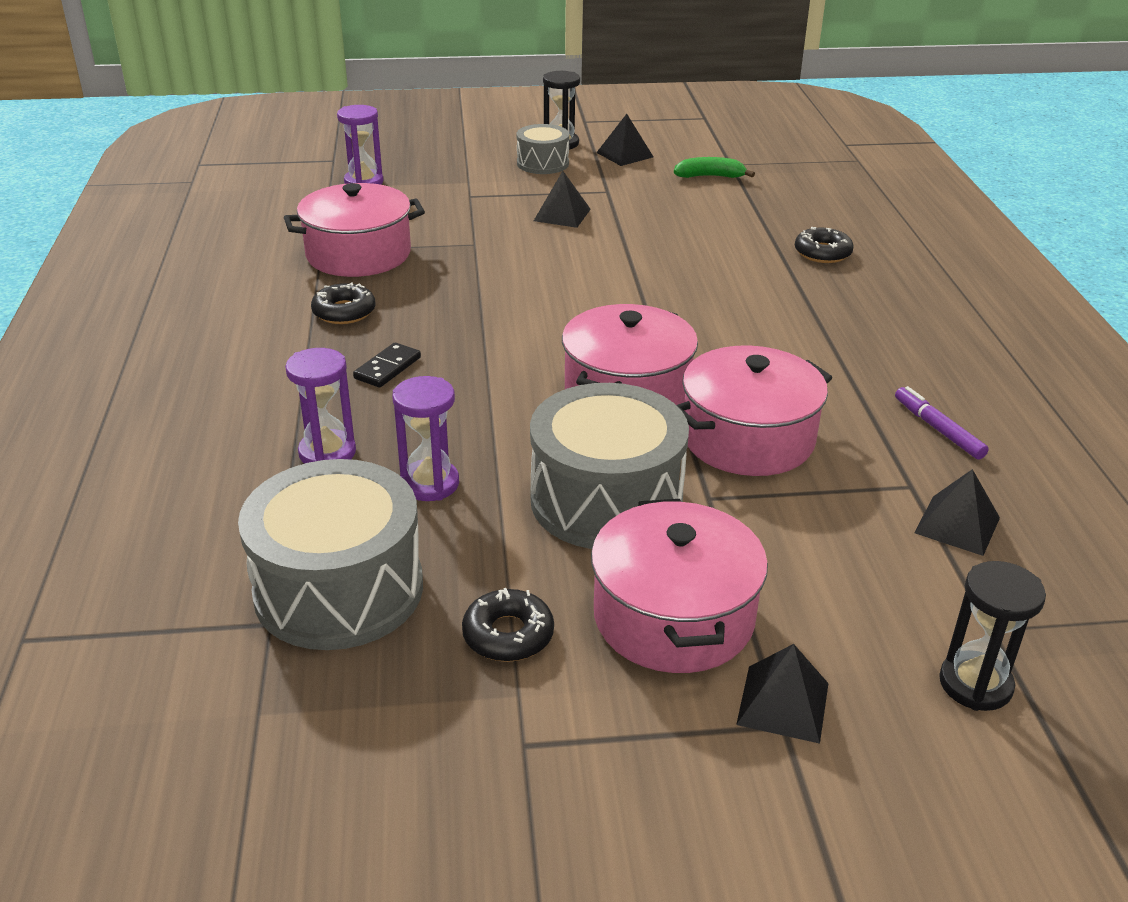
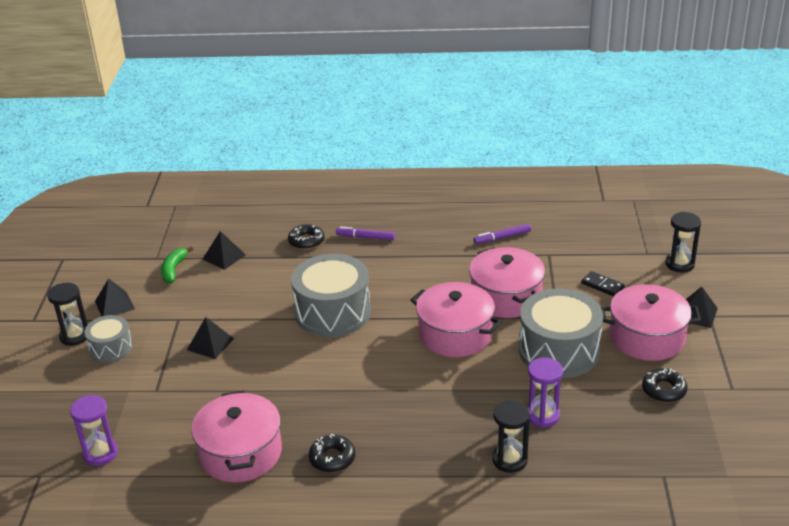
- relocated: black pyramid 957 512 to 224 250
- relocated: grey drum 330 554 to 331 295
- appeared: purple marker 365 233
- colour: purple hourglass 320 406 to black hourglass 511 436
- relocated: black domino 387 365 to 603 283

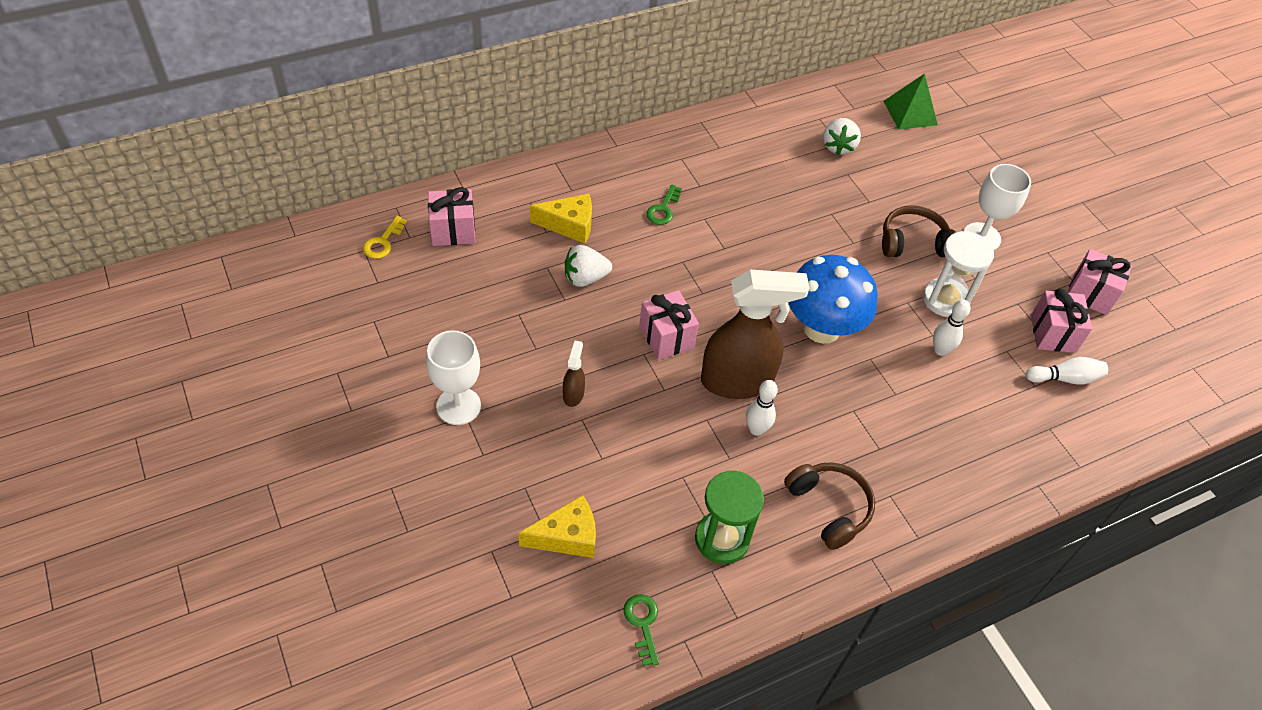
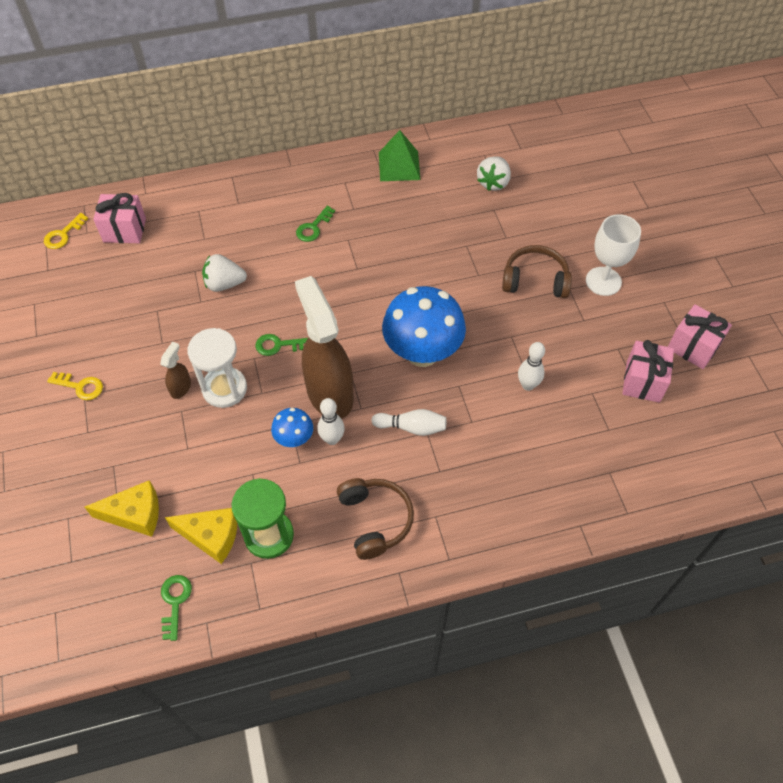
- exchanged: white goblet 453 377 to yellow key 75 386
- relocated: yellow cheese 561 219 to 201 536
- relocated: white hourglass 958 274 to 217 368
- exchanged: pink gift 669 325 to green key 281 345
- appeared: blue mushroom 292 427
- spun: brown spray bottle 755 334 = 324 347 120 degrees counterclockwise
- relocated: white bowling pin 1067 371 to 409 422
- relocated: green pyramid 911 101 to 399 155

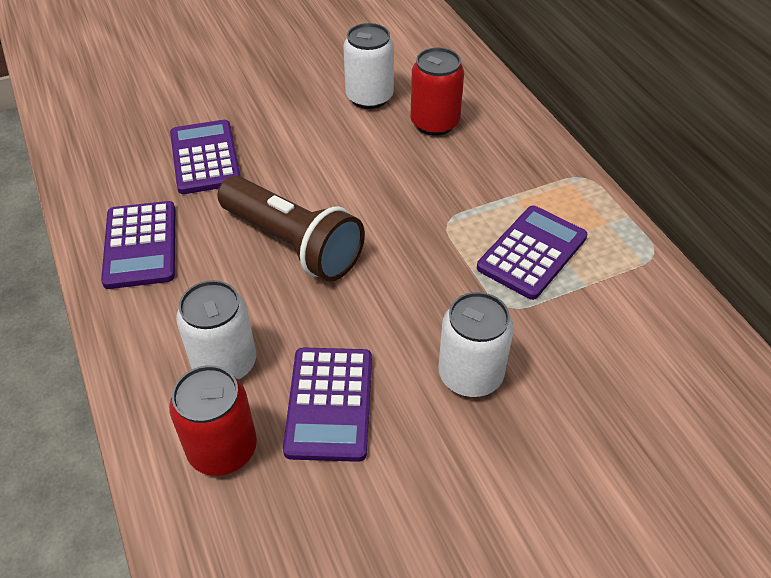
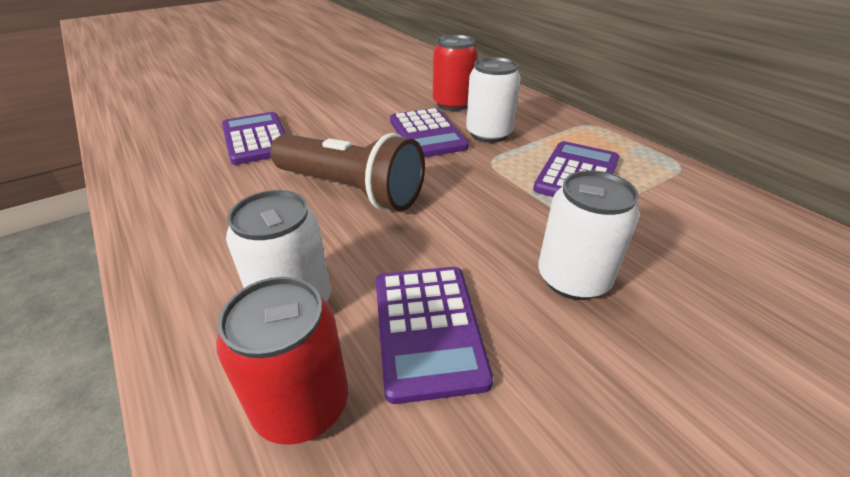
- relocated: purple calculator 138 245 to 429 133
- relocated: white can 368 66 to 493 100

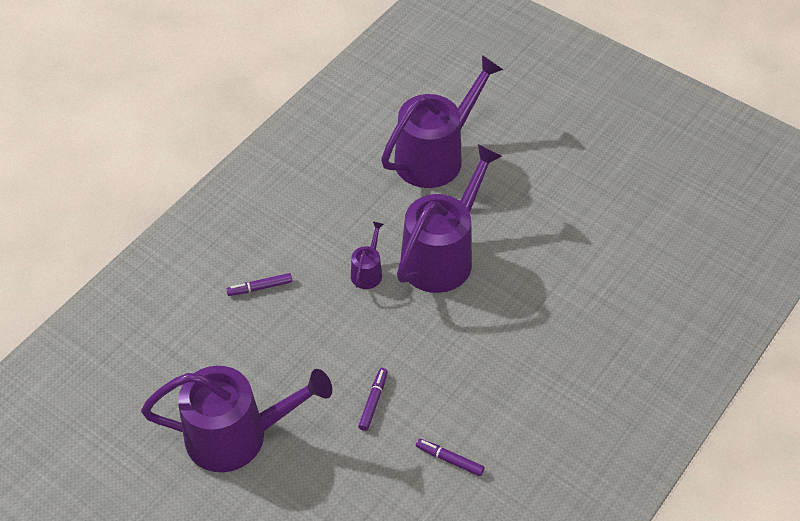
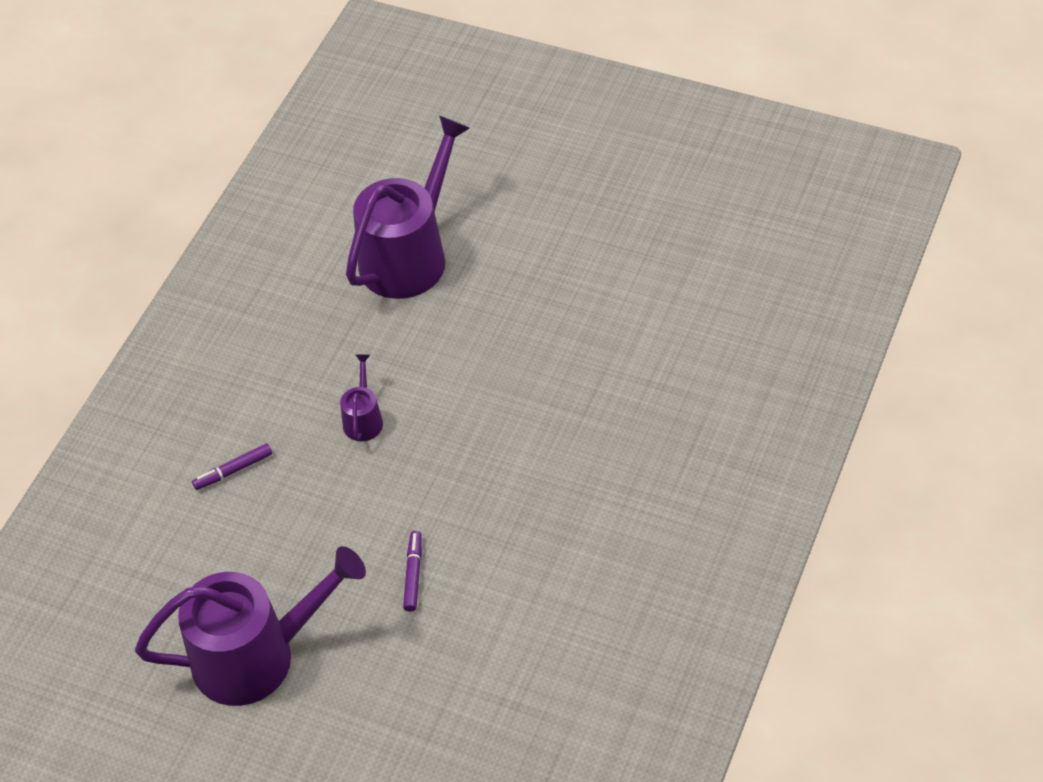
- missing: purple watering can 449 218
- missing: purple marker 450 457

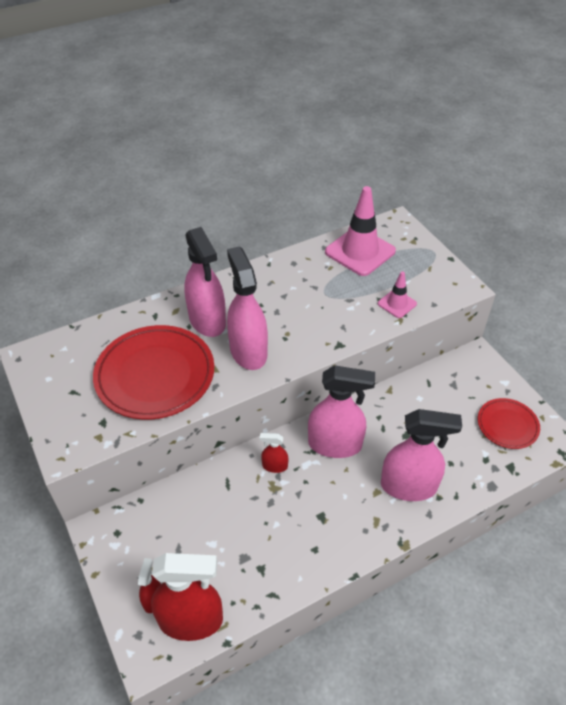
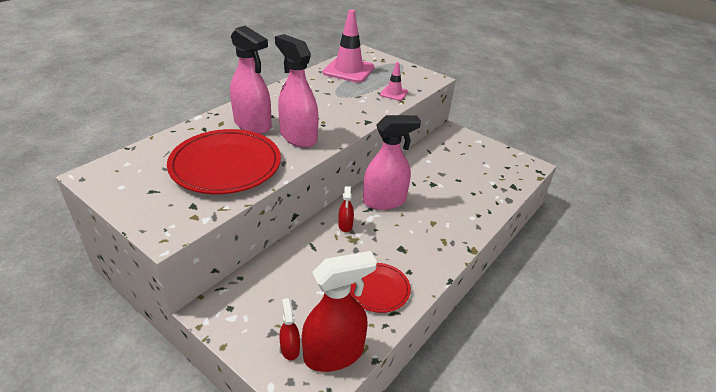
- spun: red spray bottle 274 453 = 346 209 75 degrees counterclockwise
- relocated: red plate 509 423 to 380 288
- missing: pink spray bottle 421 455

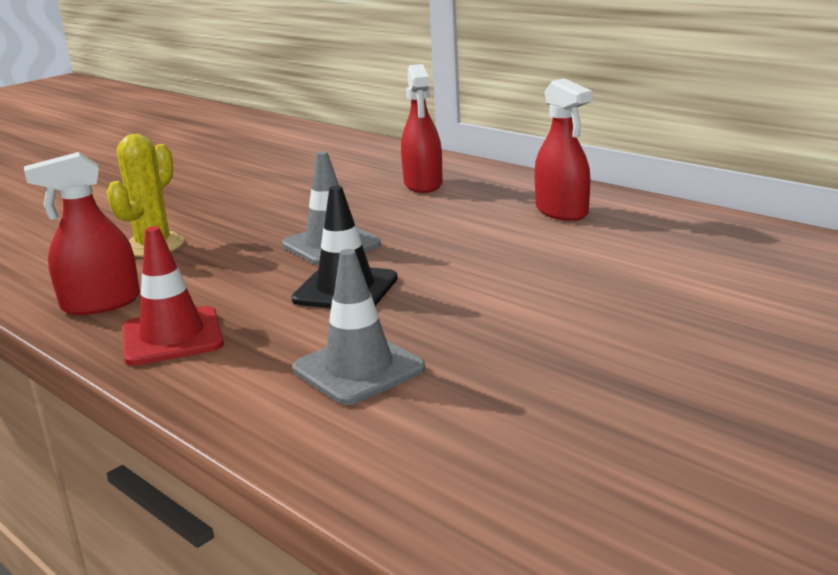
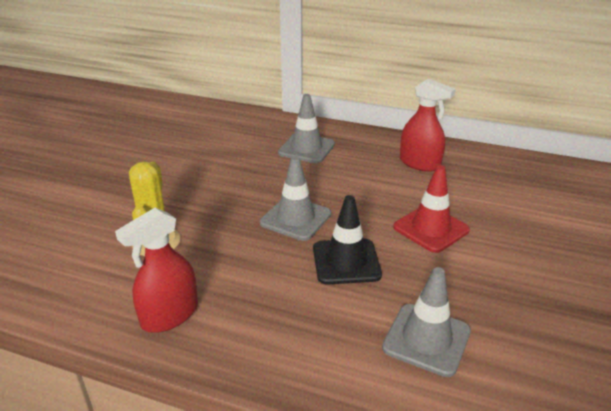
- exchanged: red spray bottle 422 128 to grey traffic cone 306 128
- relocated: red traffic cone 173 296 to 431 209

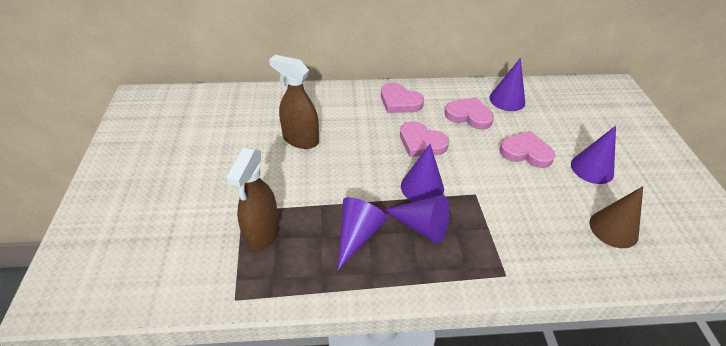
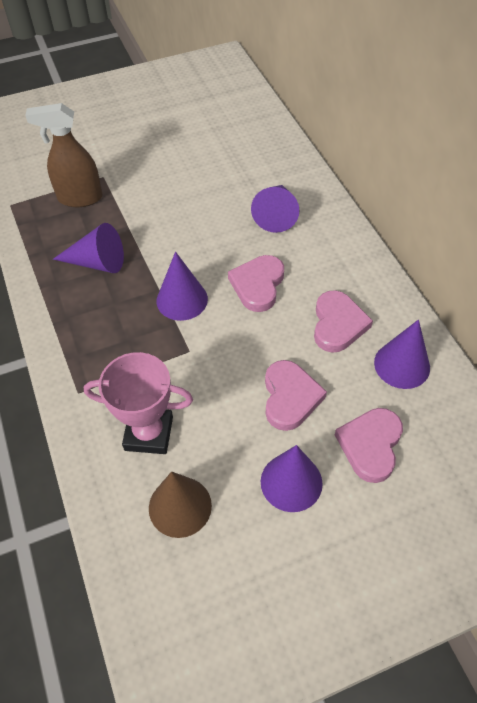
- appeared: pink trophy 138 403
- relocated: purple cone 416 219 to 275 209
- relocated: pink heart 402 97 to 369 445
- missing: brown spray bottle 294 102

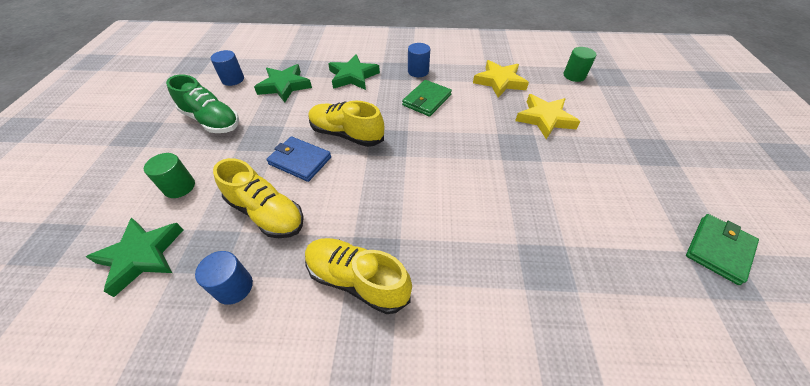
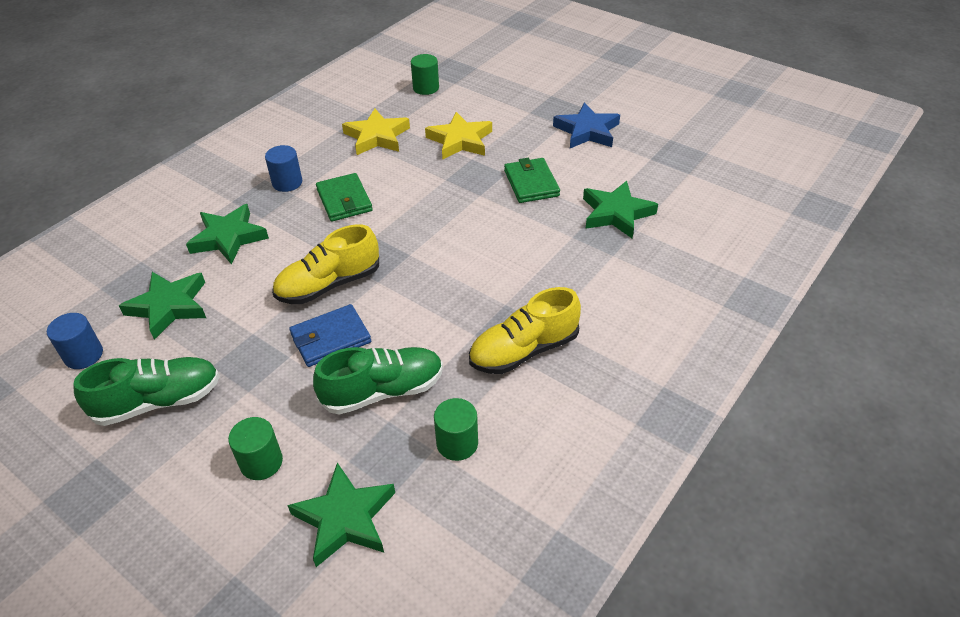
- colour: yellow shoe 258 198 to green shoe 378 381
- colour: blue cylinder 224 278 to green cylinder 456 429
- relocated: green wallet 722 249 to 532 180
- appeared: blue star 586 125
- appeared: green star 620 210

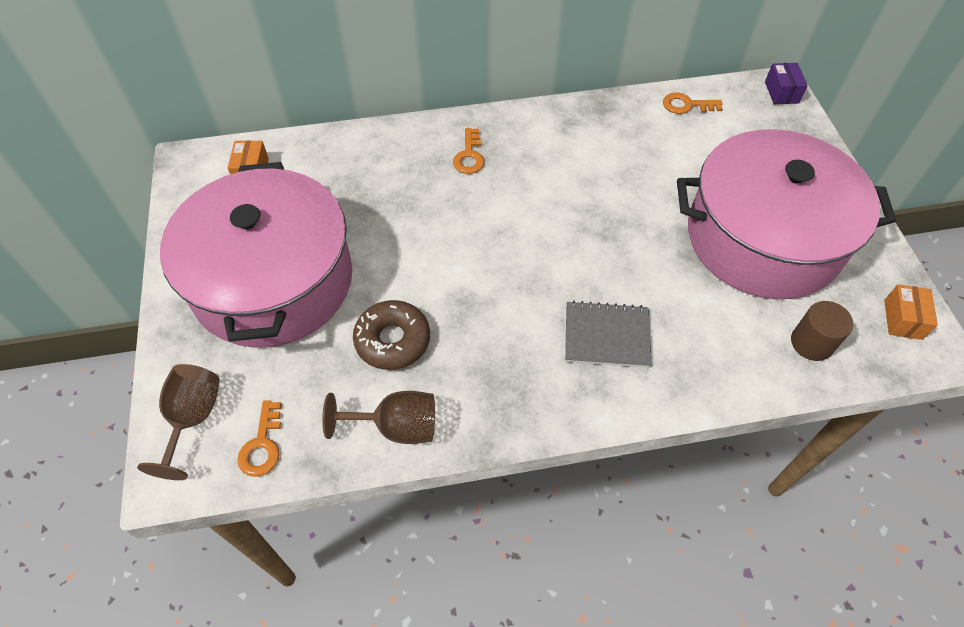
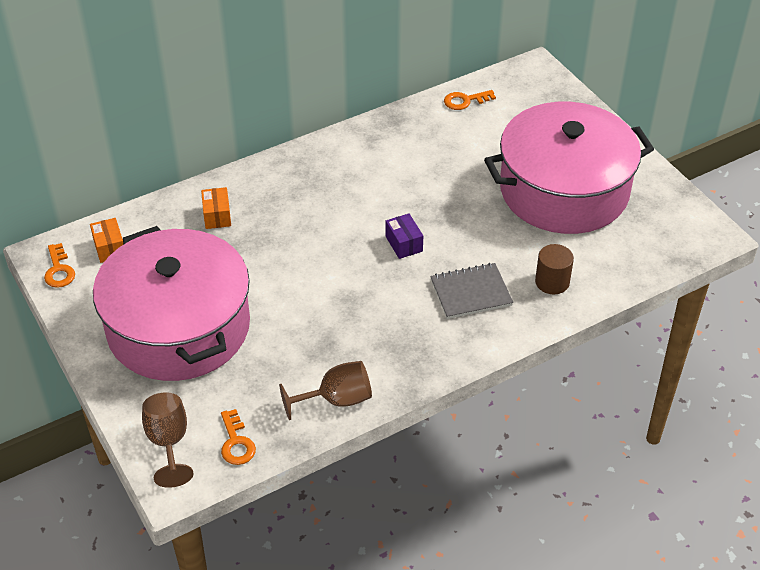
- relocated: orange key 468 151 to 59 265
- relocated: orange box 911 312 to 216 208
- relocated: purple box 786 83 to 404 236
- relocated: brown cylinder 822 331 to 554 269
- missing: brown donut 391 335

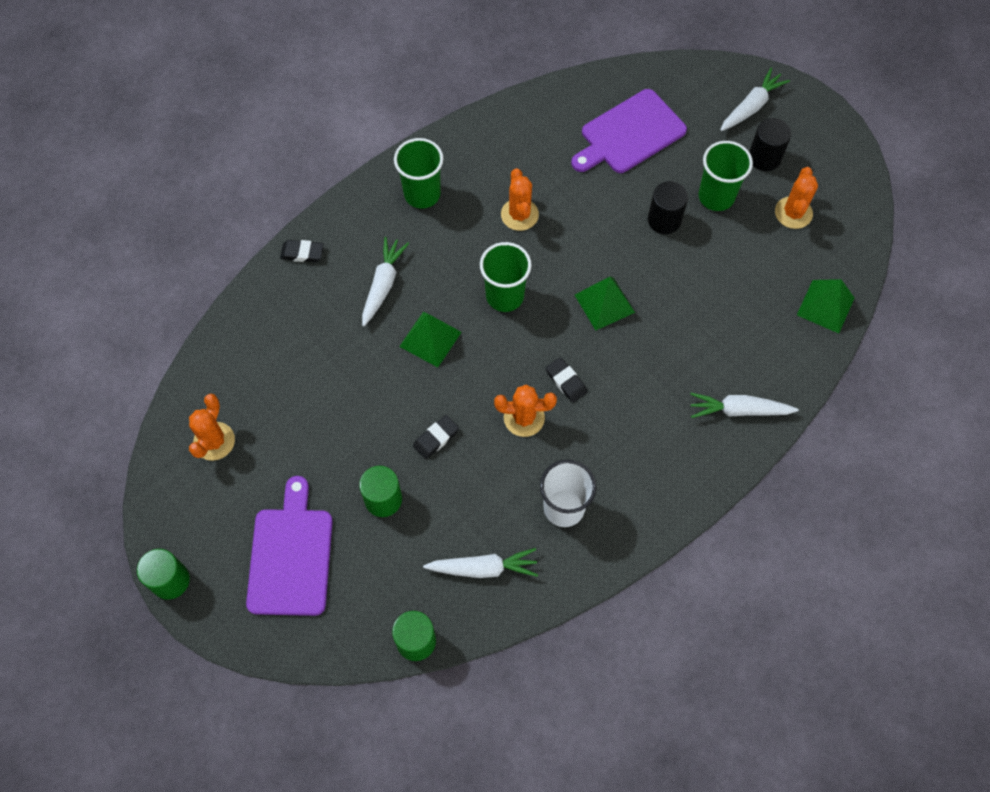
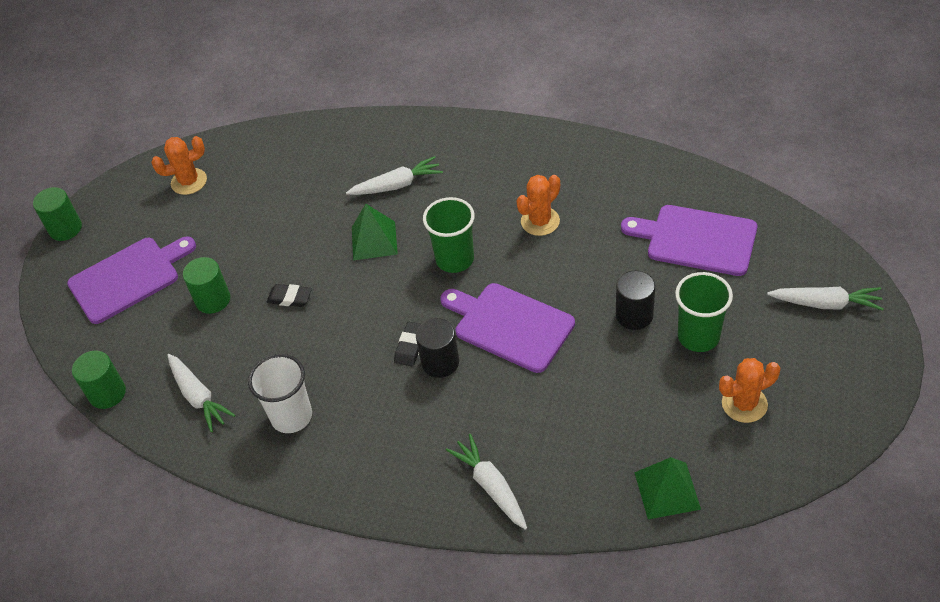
- relocated: black cylinder 770 144 to 437 348
- exchanged: green pyramid 605 303 to purple cutting board 507 328
- missing: black eraser 302 251
- missing: green cup 419 173
- missing: orange cactus 525 411

